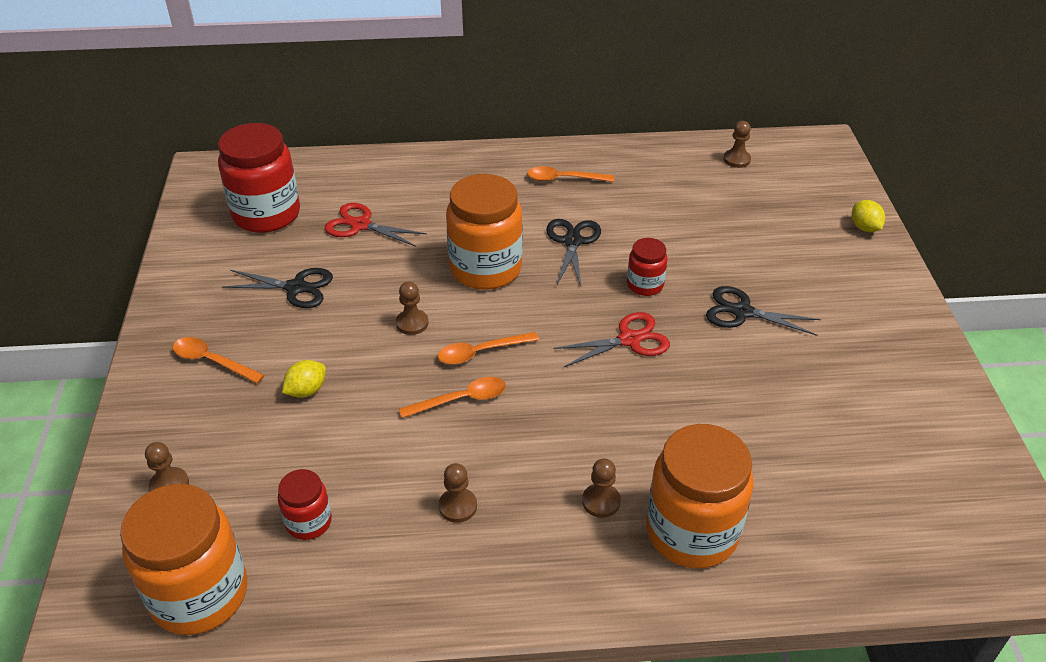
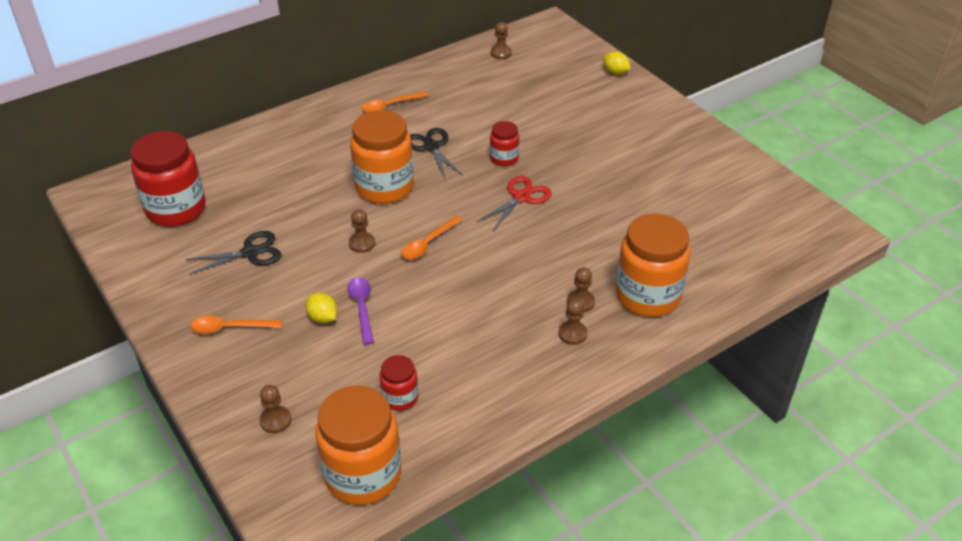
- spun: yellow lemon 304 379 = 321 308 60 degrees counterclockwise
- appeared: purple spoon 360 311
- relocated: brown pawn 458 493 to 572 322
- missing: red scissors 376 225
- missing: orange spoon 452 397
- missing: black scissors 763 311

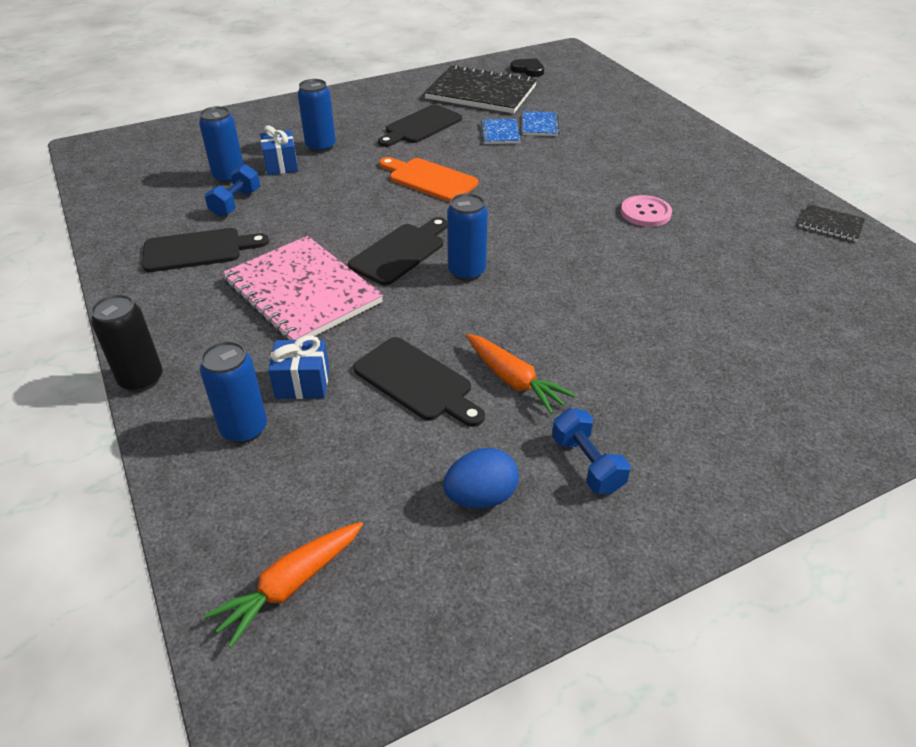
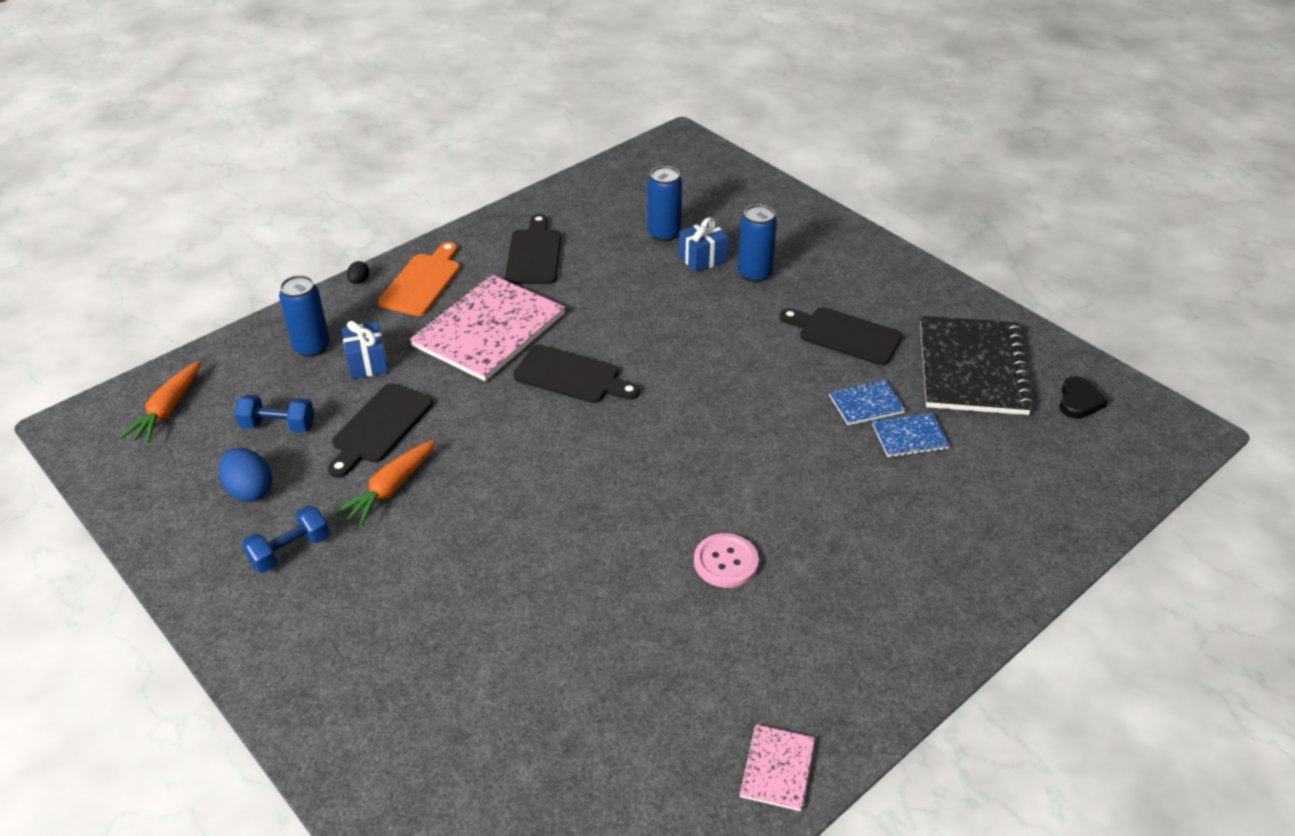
- spun: orange carrot 283 585 = 160 402 105 degrees counterclockwise
- relocated: blue dumbbell 232 190 to 274 413
- exchanged: black can 127 343 to black egg 358 272
- relocated: orange cutting board 428 179 to 419 279
- spun: black cutting board 205 250 = 533 249 150 degrees counterclockwise
- colour: black notebook 832 223 to pink notebook 776 767
- missing: blue can 467 237

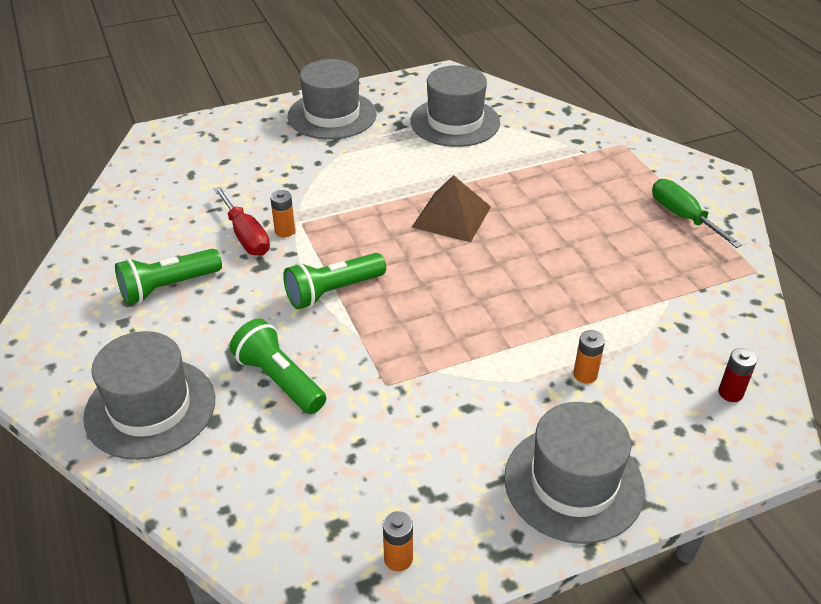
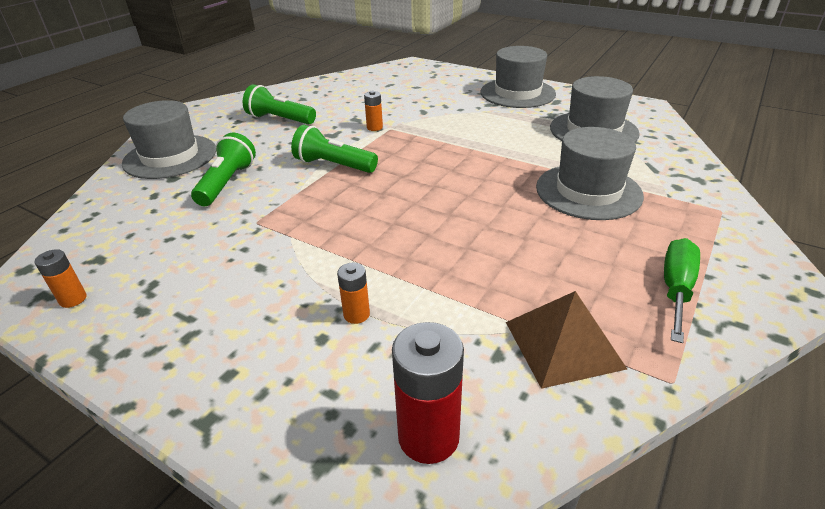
- size: red battery 737 375 = 428 393 x1.84
- relocated: brown pyramid 451 208 to 566 340
- relocated: grey hat 574 473 to 590 173
- missing: red screwdriver 242 221

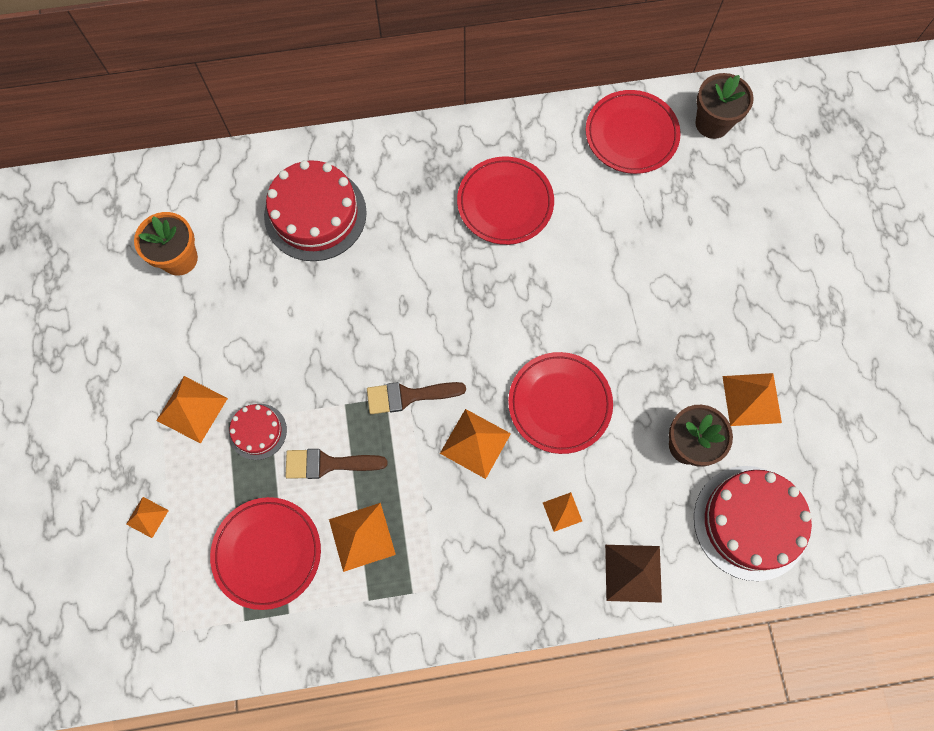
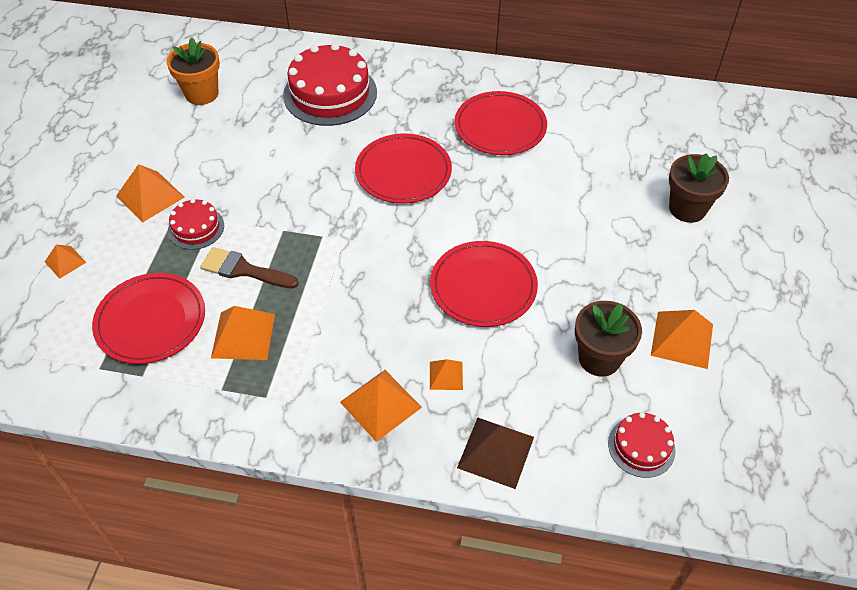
- relocated: orange pyramid 475 444 to 381 406
- relocated: red plate 633 132 to 403 168
- size: red cake 753 523 = 641 445 x0.52
- relocated: brown flower pot 725 106 to 699 188
- missing: brown brush 416 398

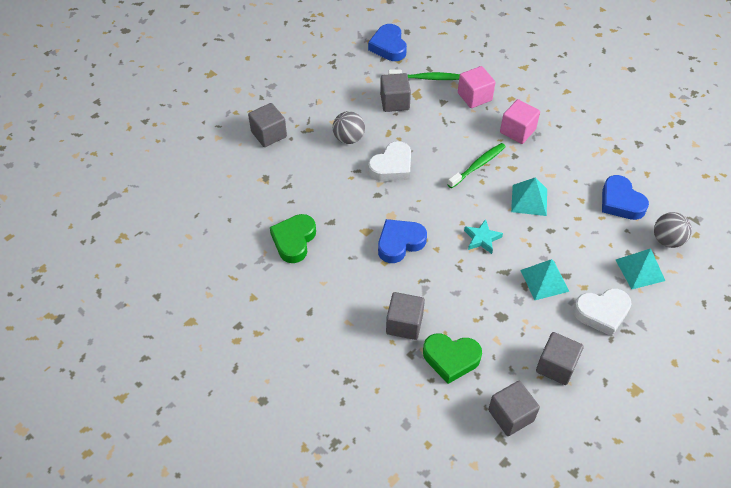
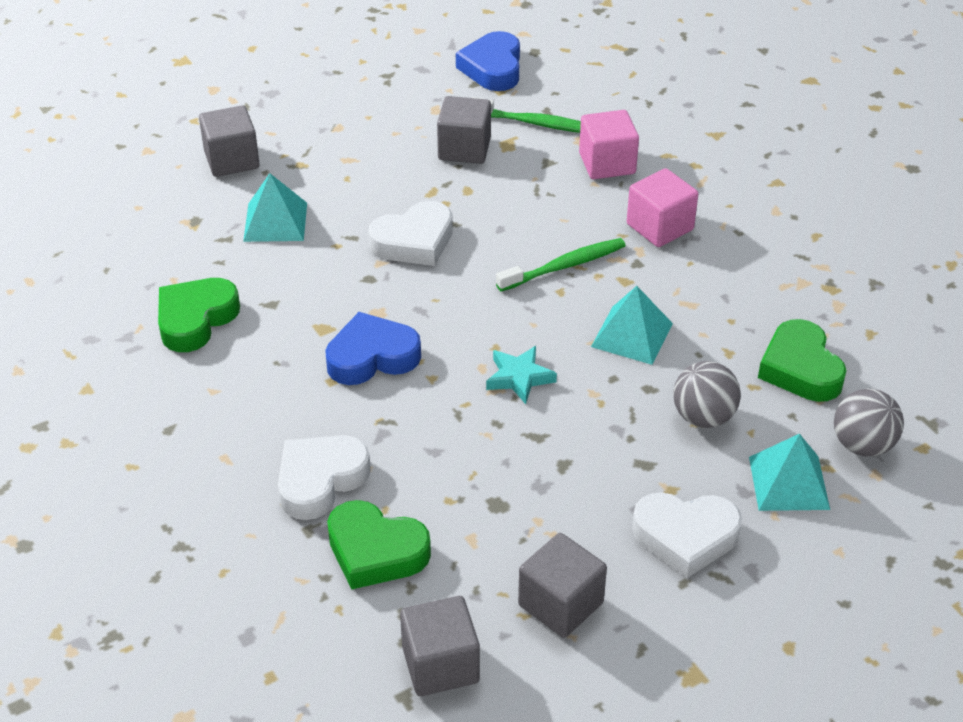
- relocated: turquoise pyramid 545 279 to 275 207
- exchanged: grey cube 405 316 to white heart 324 477
- relocated: grey ball 349 127 to 707 394
- colour: blue heart 625 197 to green heart 802 360

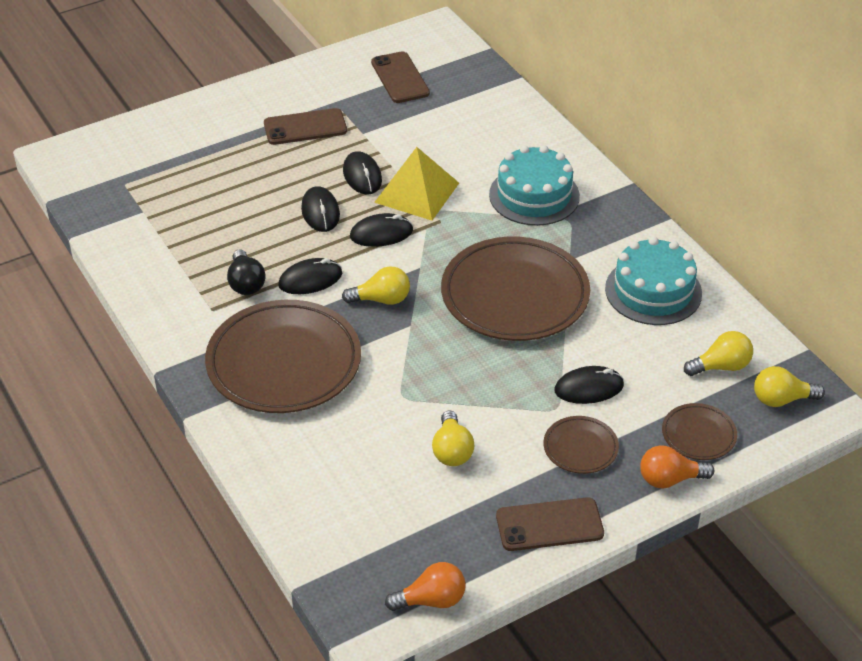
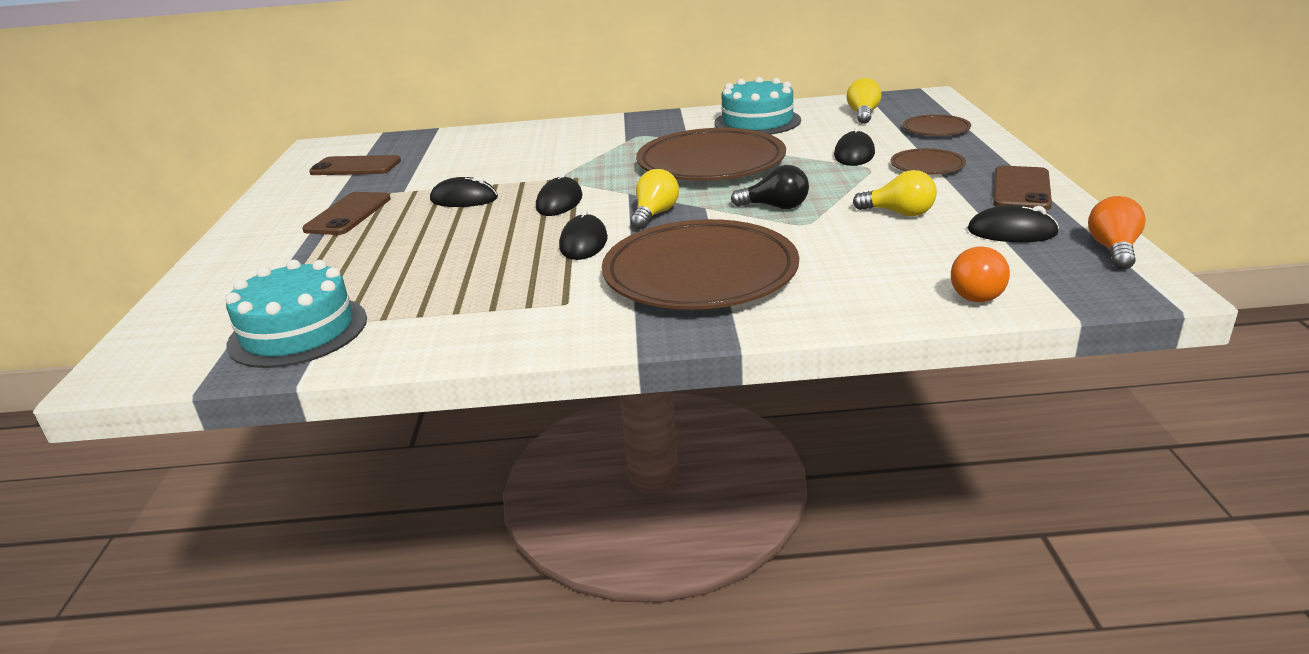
- relocated: turquoise cake 534 185 to 296 314
- relocated: black light bulb 246 272 to 770 187
- relocated: orange light bulb 677 467 to 980 274
- relocated: black mouse 320 209 to 1013 223
- missing: yellow pyramid 416 184
- missing: yellow light bulb 789 386

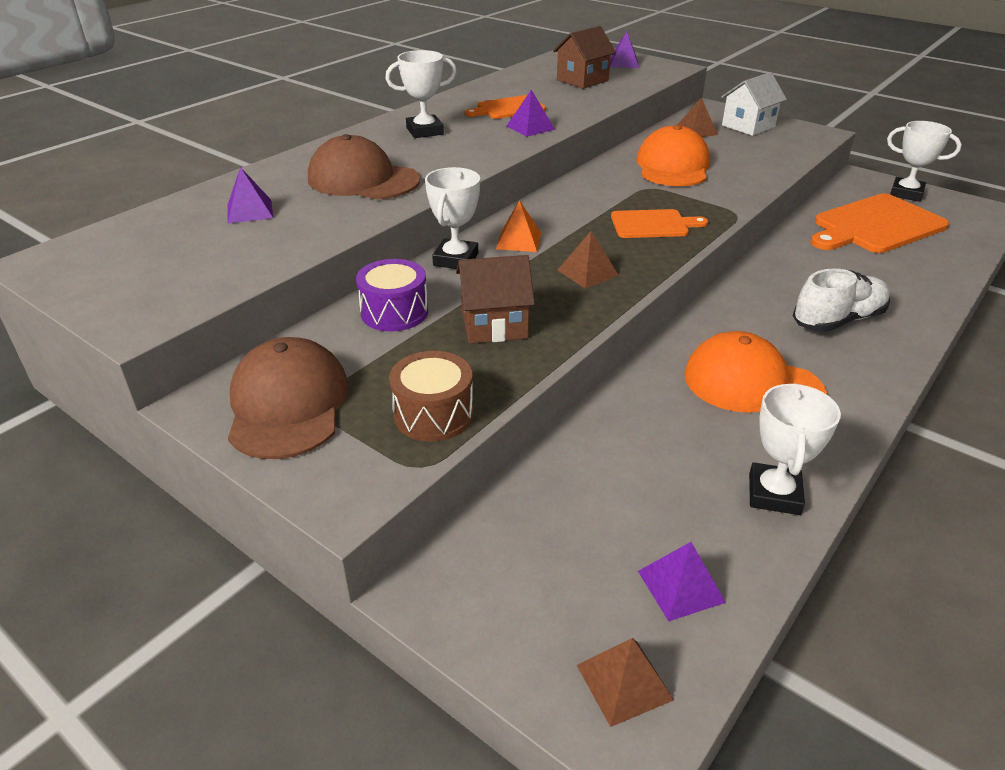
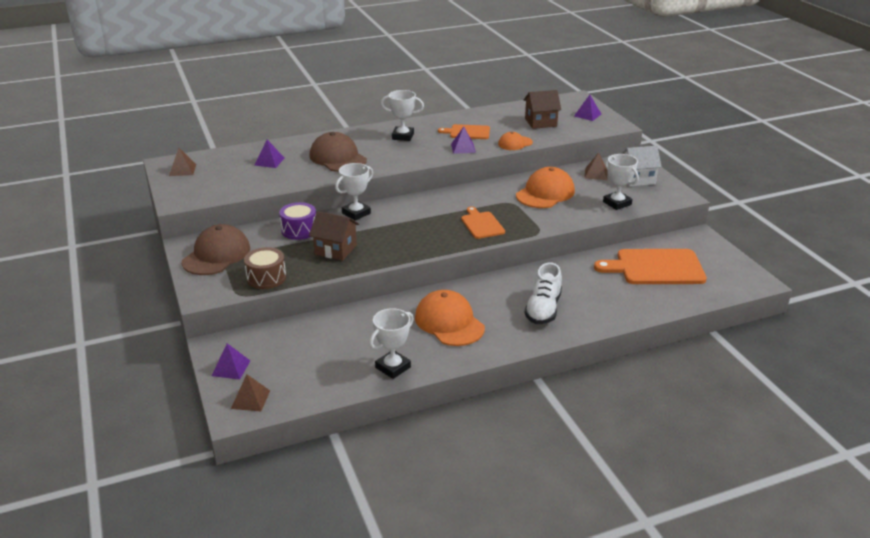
- relocated: brown pyramid 588 260 to 182 162
- relocated: purple pyramid 682 581 to 231 361
- spun: orange cutting board 659 223 = 483 222 135 degrees counterclockwise
- appeared: orange cap 515 141
- spun: white shoe 841 300 = 543 293 105 degrees clockwise
- relocated: white trophy 924 161 to 621 182
- missing: orange pyramid 518 226

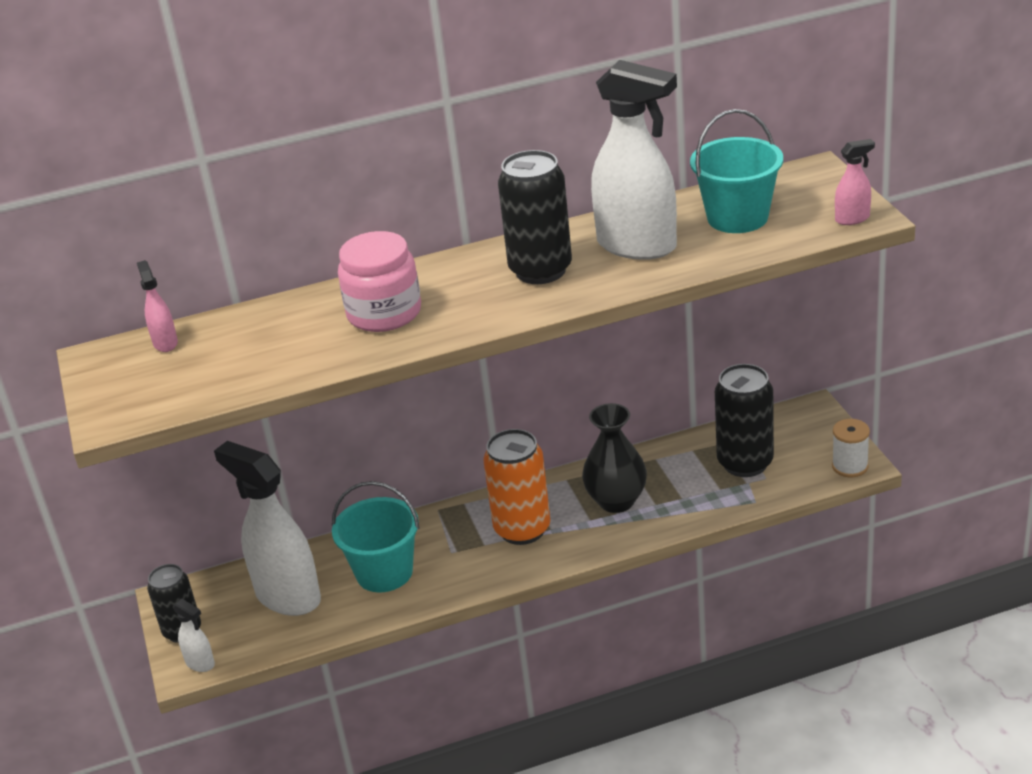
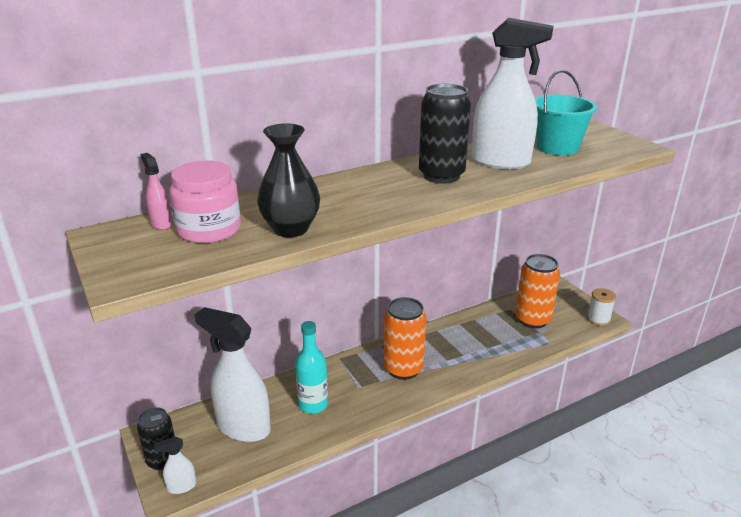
- spun: white spray bottle 194 635 = 175 465 135 degrees clockwise
- relocated: pink jar 379 281 to 205 202
- relocated: black vase 614 458 to 288 180
- exchanged: turquoise bucket 376 536 to turquoise bottle 311 367
- colour: black can 744 420 to orange can 537 291
- missing: pink spray bottle 855 182

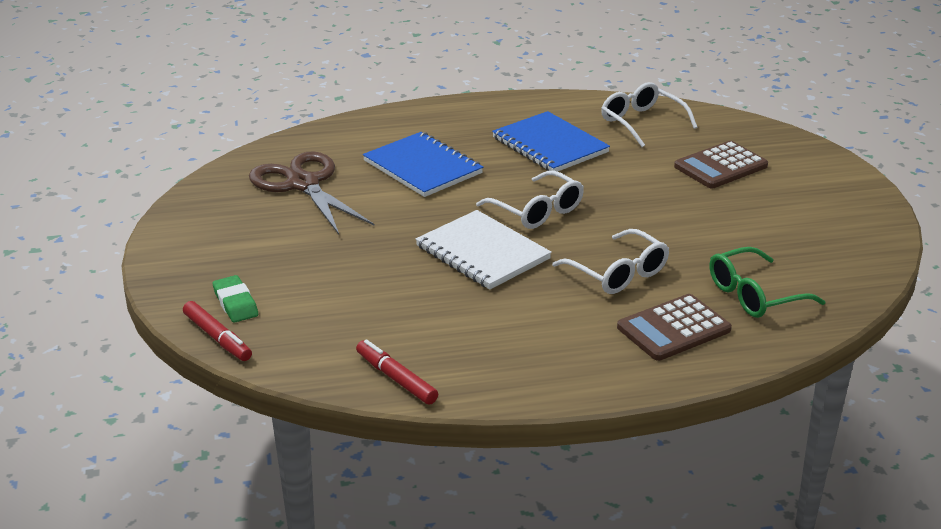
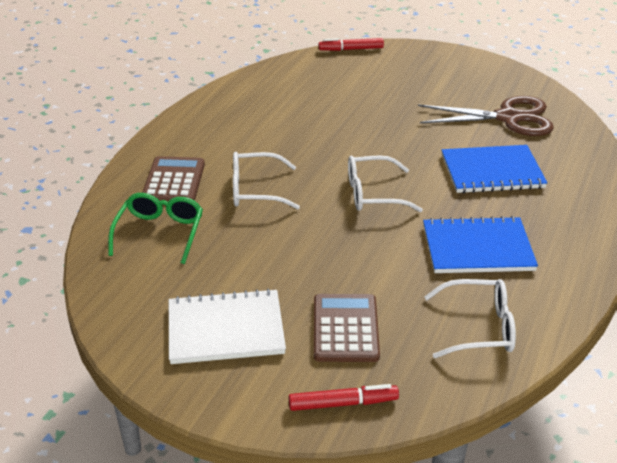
- relocated: white notebook 484 250 to 227 326
- relocated: red marker 397 372 to 344 397
- missing: green eraser 235 299

